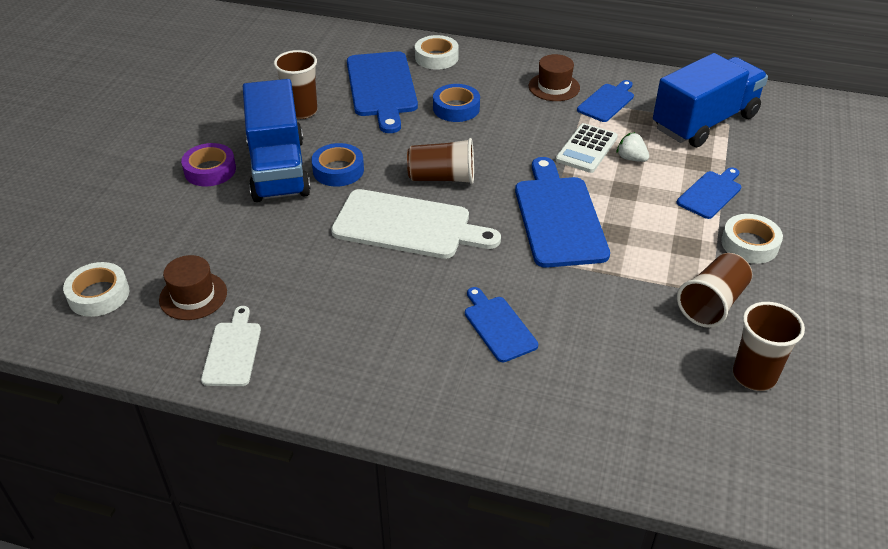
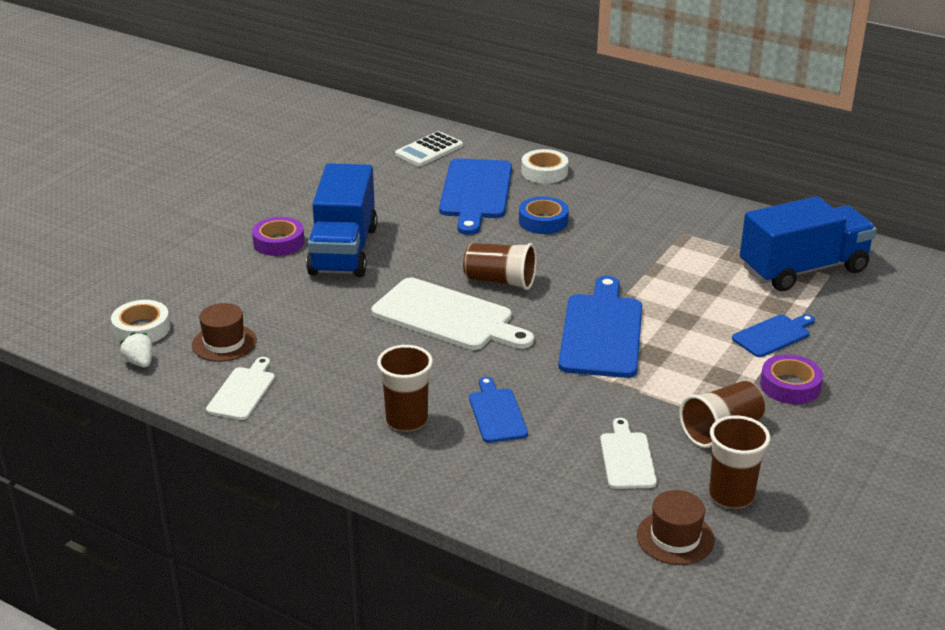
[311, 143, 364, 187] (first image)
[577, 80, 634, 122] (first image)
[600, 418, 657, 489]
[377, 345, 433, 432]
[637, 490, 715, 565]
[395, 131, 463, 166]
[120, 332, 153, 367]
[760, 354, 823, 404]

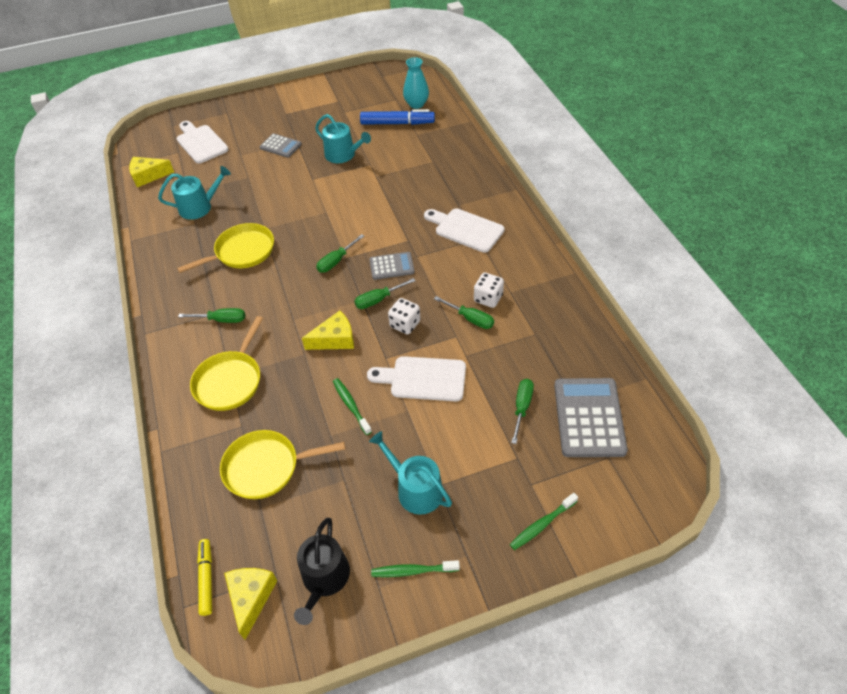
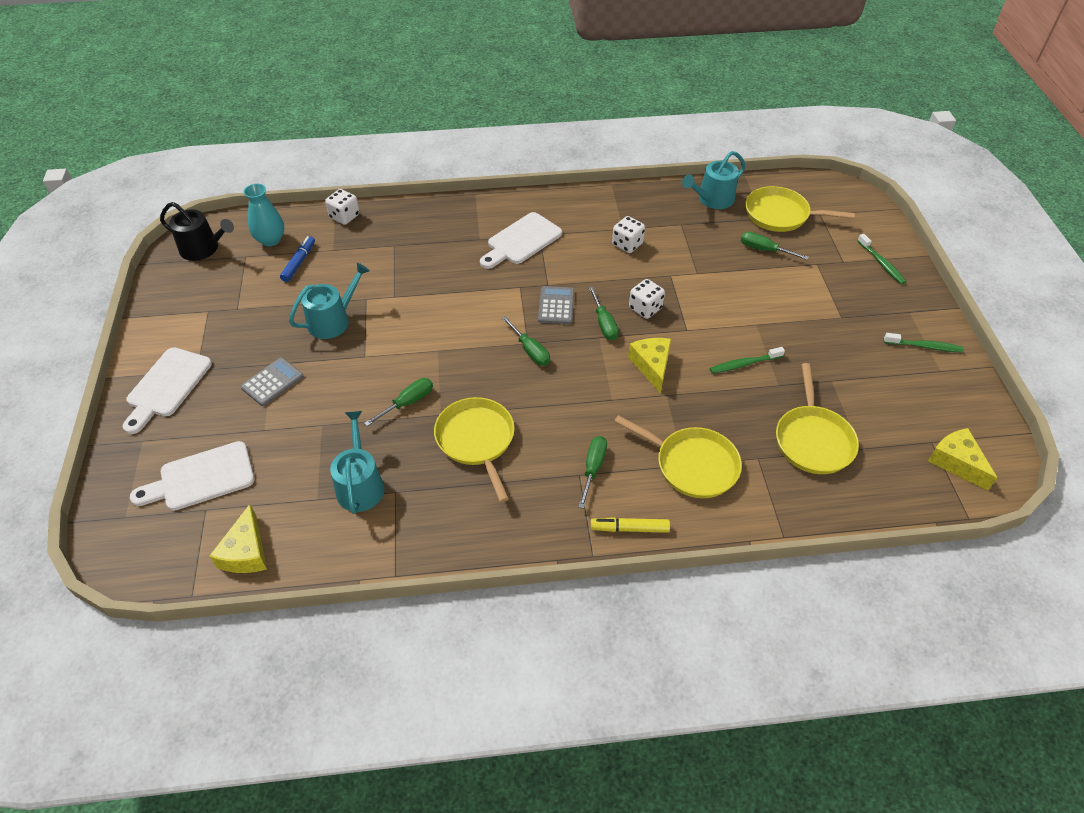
[325, 189, 360, 225]
[591, 517, 670, 533]
[160, 202, 234, 261]
[123, 347, 212, 434]
[682, 151, 746, 209]
[364, 378, 433, 426]
[745, 186, 855, 232]
[928, 428, 997, 491]
[884, 333, 964, 353]
[280, 236, 315, 282]

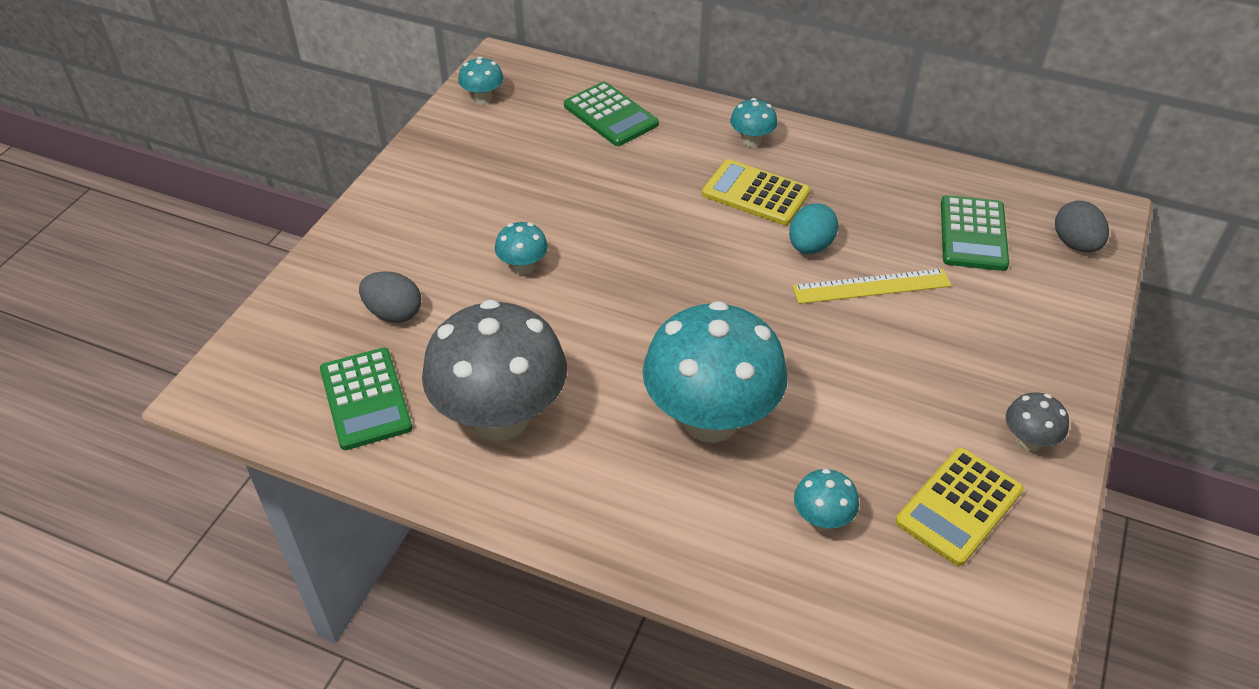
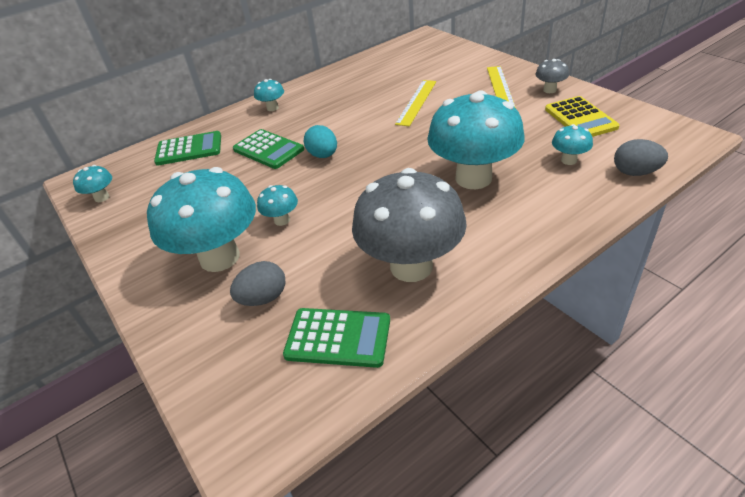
[702, 159, 810, 225] (first image)
[147, 167, 256, 272]
[487, 66, 516, 108]
[304, 125, 337, 158]
[233, 129, 304, 169]
[614, 139, 668, 176]

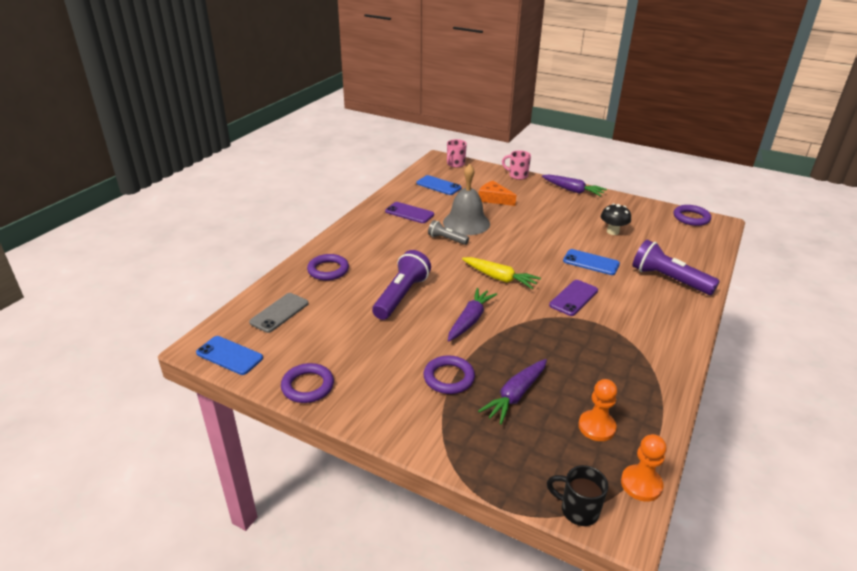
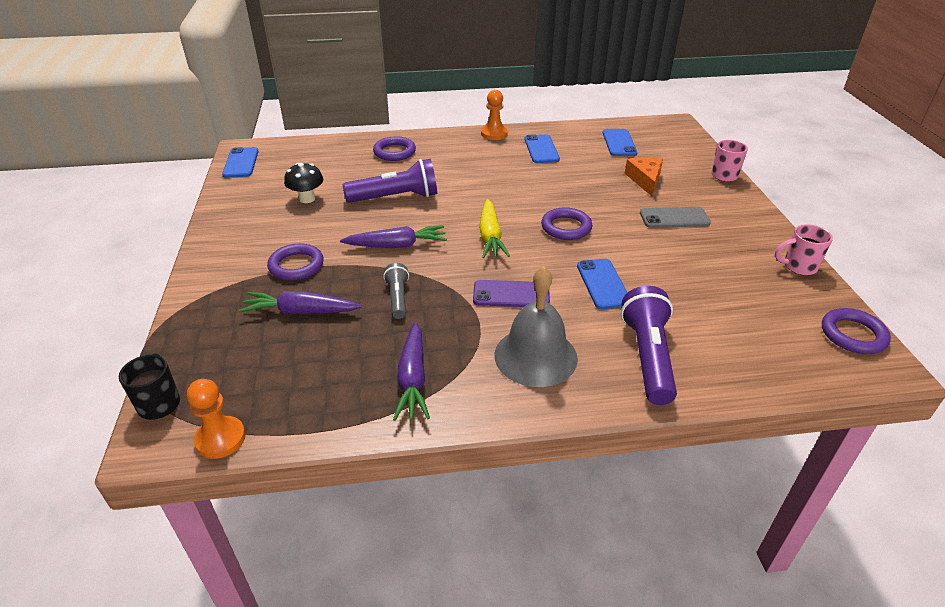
[640, 207, 711, 228]
[541, 207, 592, 240]
[383, 263, 409, 319]
[494, 266, 578, 387]
[775, 224, 833, 275]
[393, 322, 430, 421]
[481, 90, 508, 140]
[284, 163, 323, 203]
[524, 134, 560, 163]

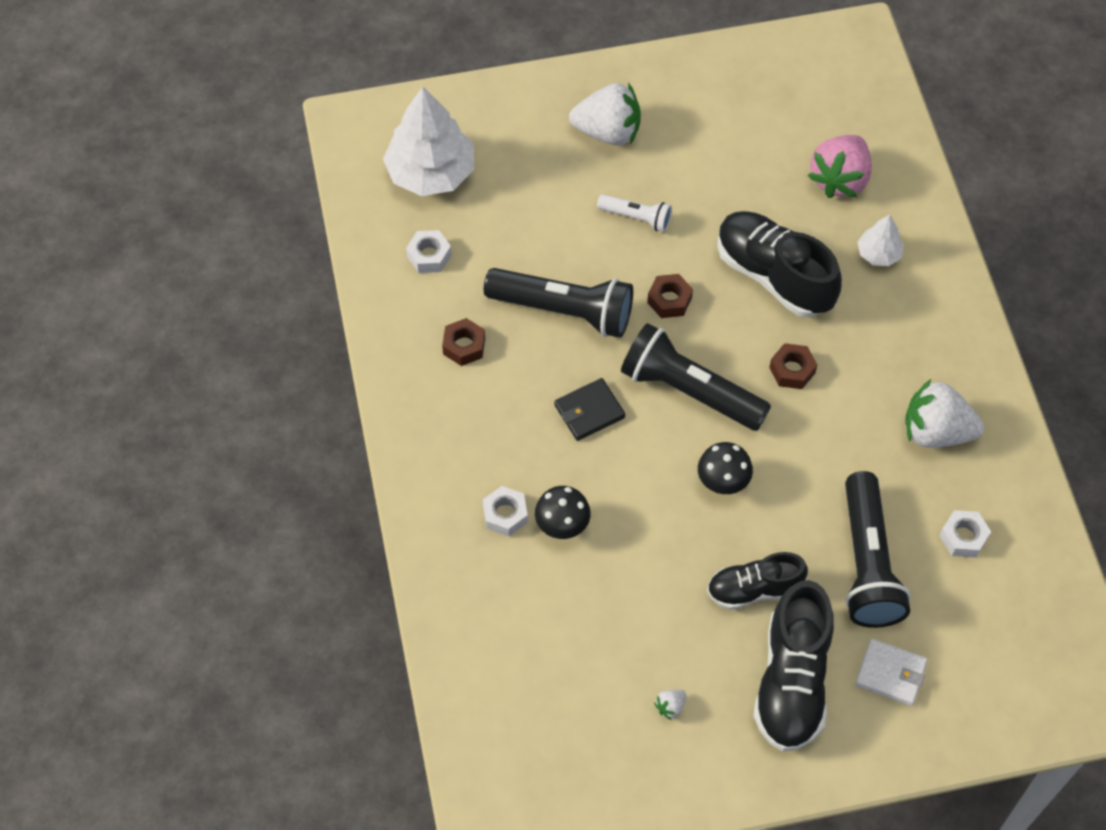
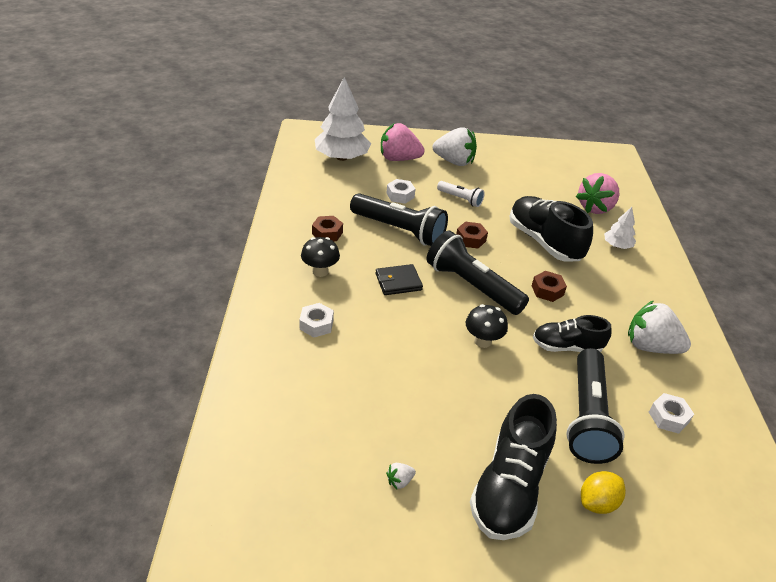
[381, 123, 425, 161]
[387, 179, 415, 204]
[301, 237, 340, 277]
[533, 315, 612, 352]
[581, 471, 626, 514]

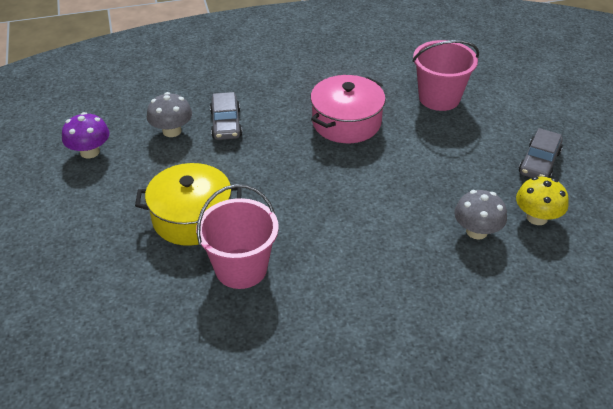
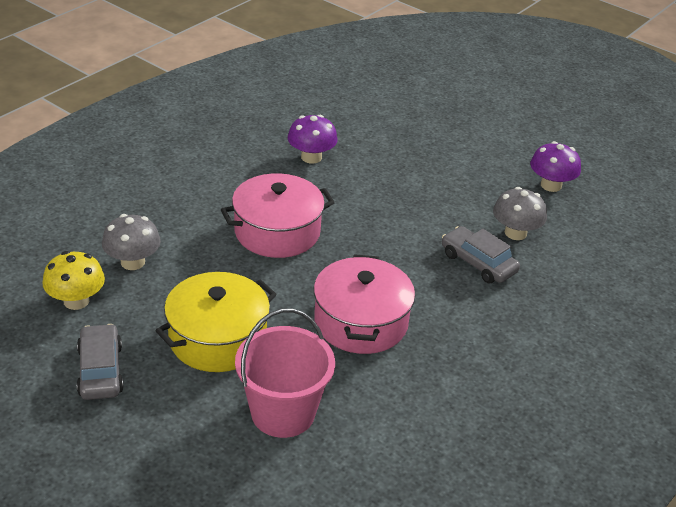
[221, 173, 335, 258]
[155, 272, 277, 372]
[288, 115, 338, 164]

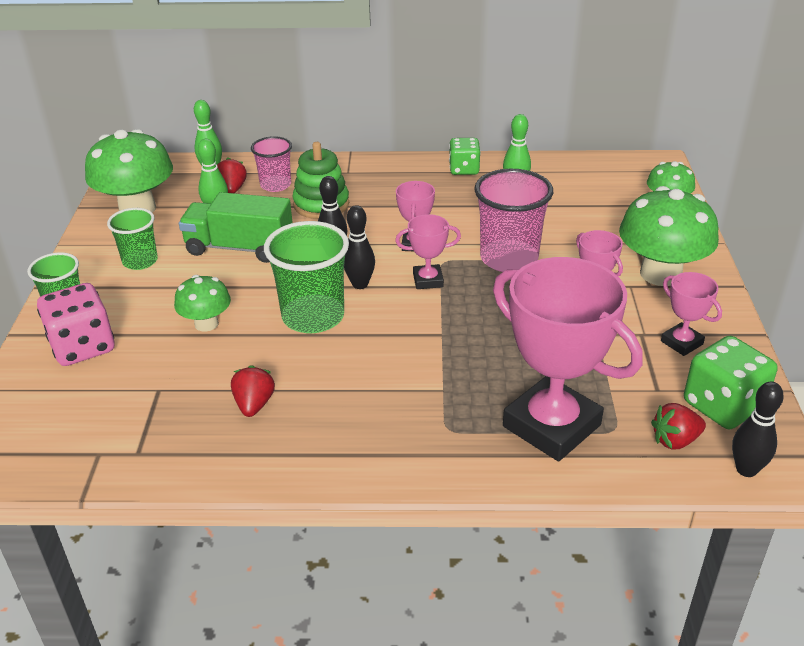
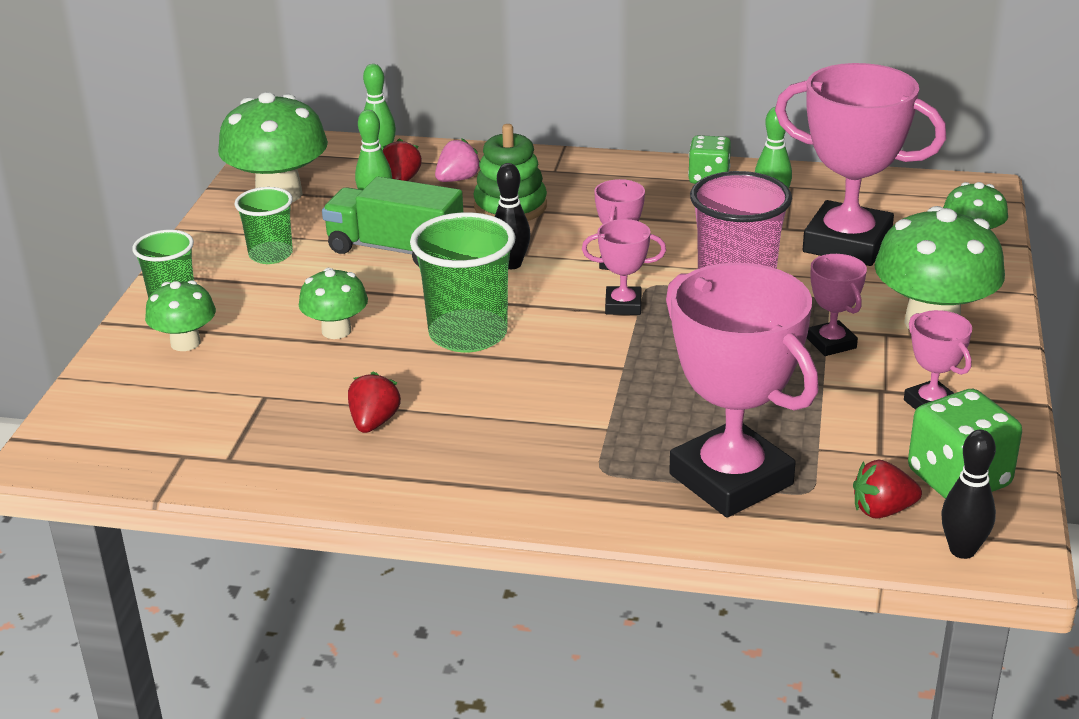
[344, 205, 375, 289] (first image)
[775, 63, 946, 266]
[145, 280, 216, 351]
[435, 138, 480, 182]

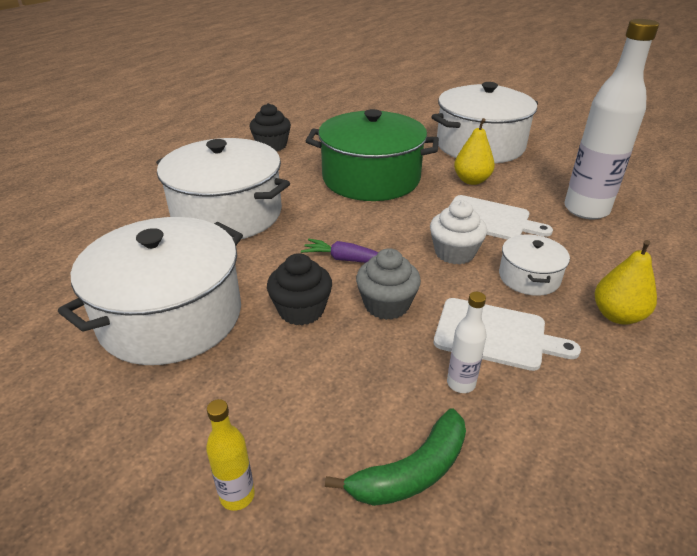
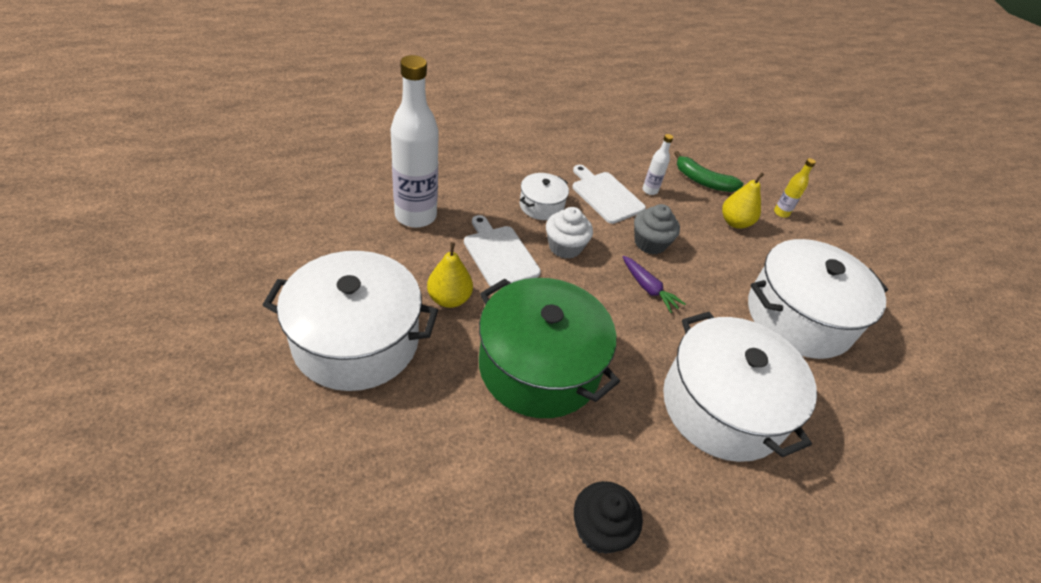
[267, 253, 332, 325] (first image)
[722, 172, 764, 229]
[674, 151, 744, 192]

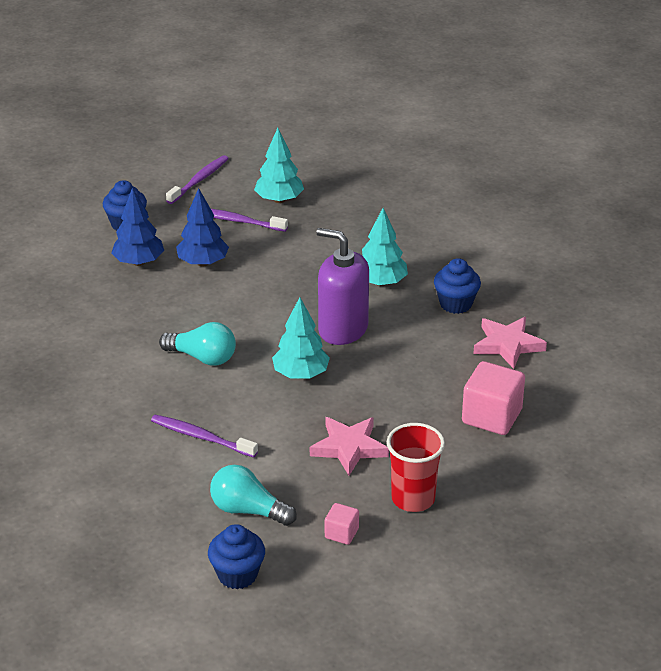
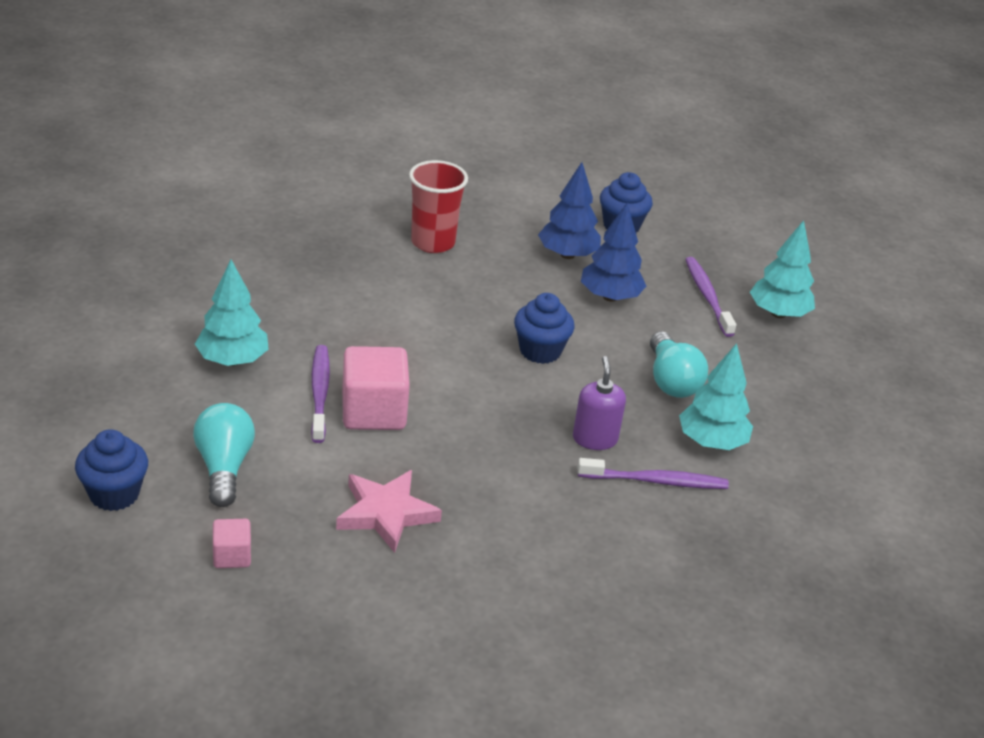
[474, 317, 547, 369] (first image)
[650, 331, 708, 398]
[578, 458, 729, 489]
[195, 260, 269, 366]
[409, 160, 468, 253]
[514, 293, 575, 364]
[342, 346, 410, 430]
[573, 356, 626, 450]

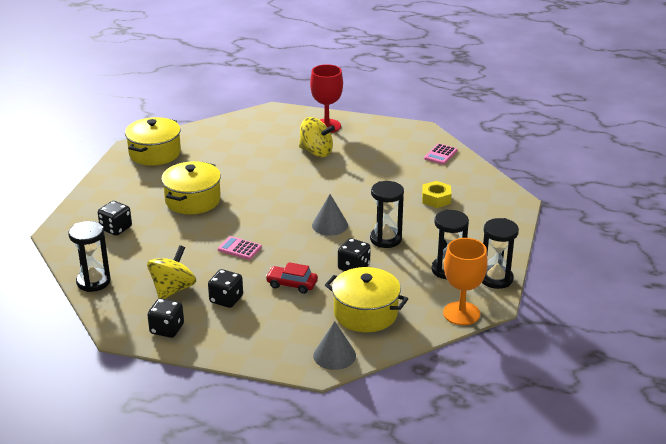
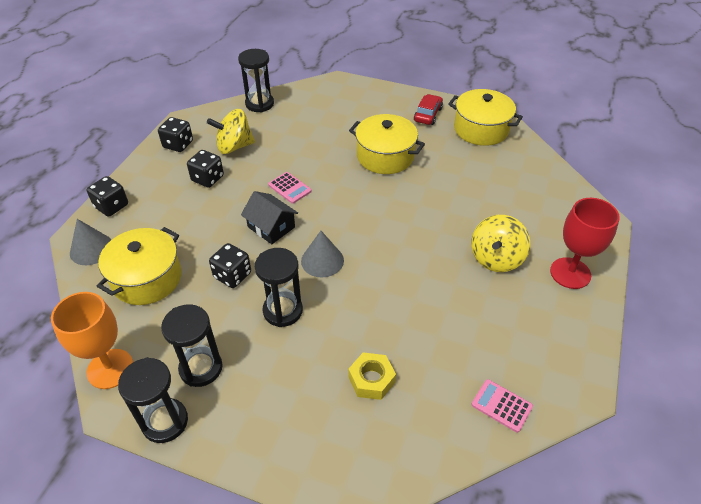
[241, 191, 298, 244]
[86, 176, 128, 217]
[414, 94, 443, 125]
[207, 109, 255, 154]
[268, 172, 312, 204]

